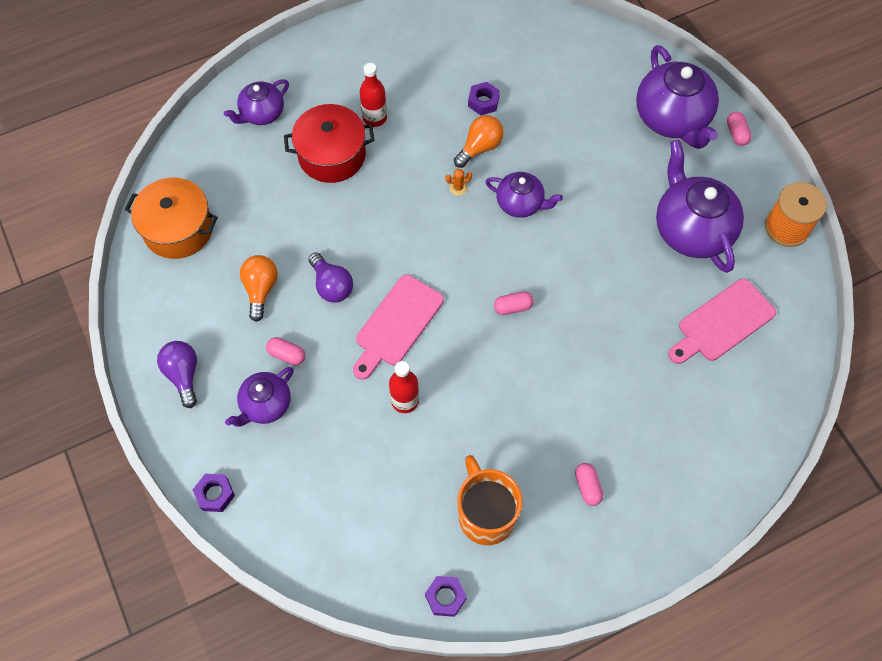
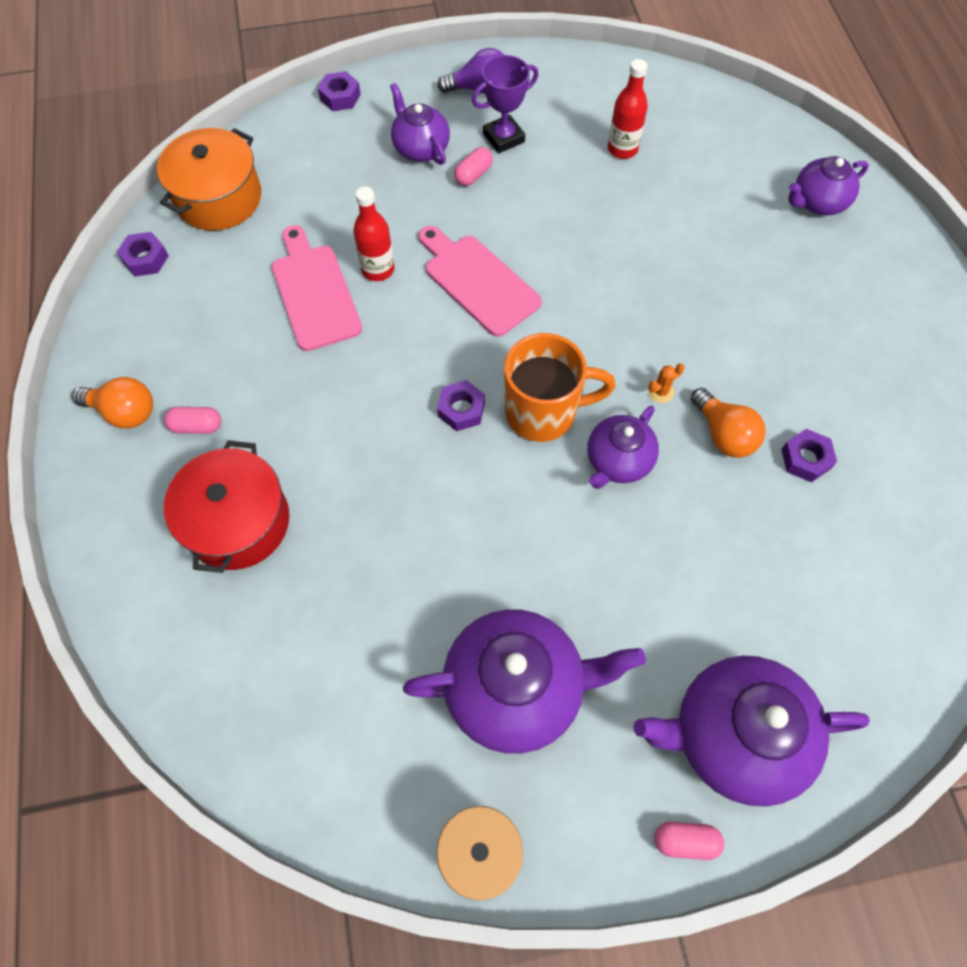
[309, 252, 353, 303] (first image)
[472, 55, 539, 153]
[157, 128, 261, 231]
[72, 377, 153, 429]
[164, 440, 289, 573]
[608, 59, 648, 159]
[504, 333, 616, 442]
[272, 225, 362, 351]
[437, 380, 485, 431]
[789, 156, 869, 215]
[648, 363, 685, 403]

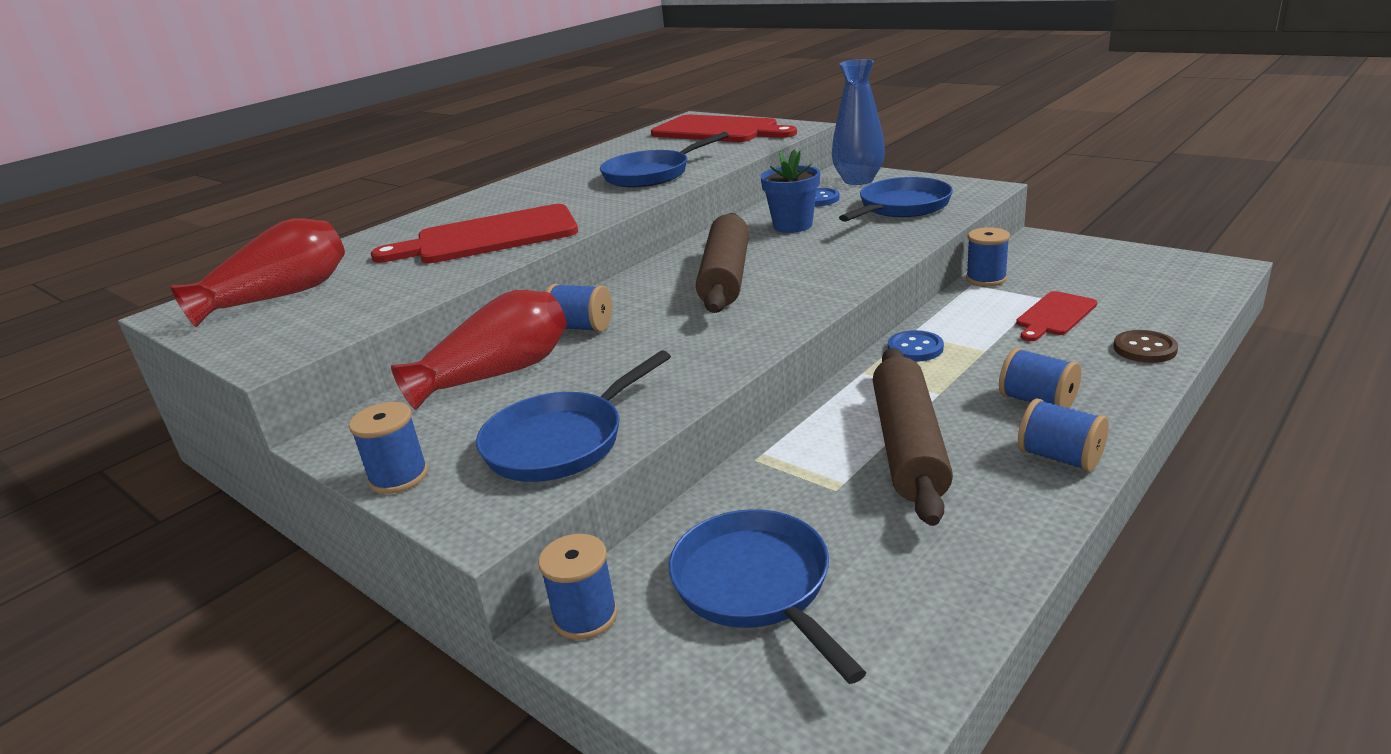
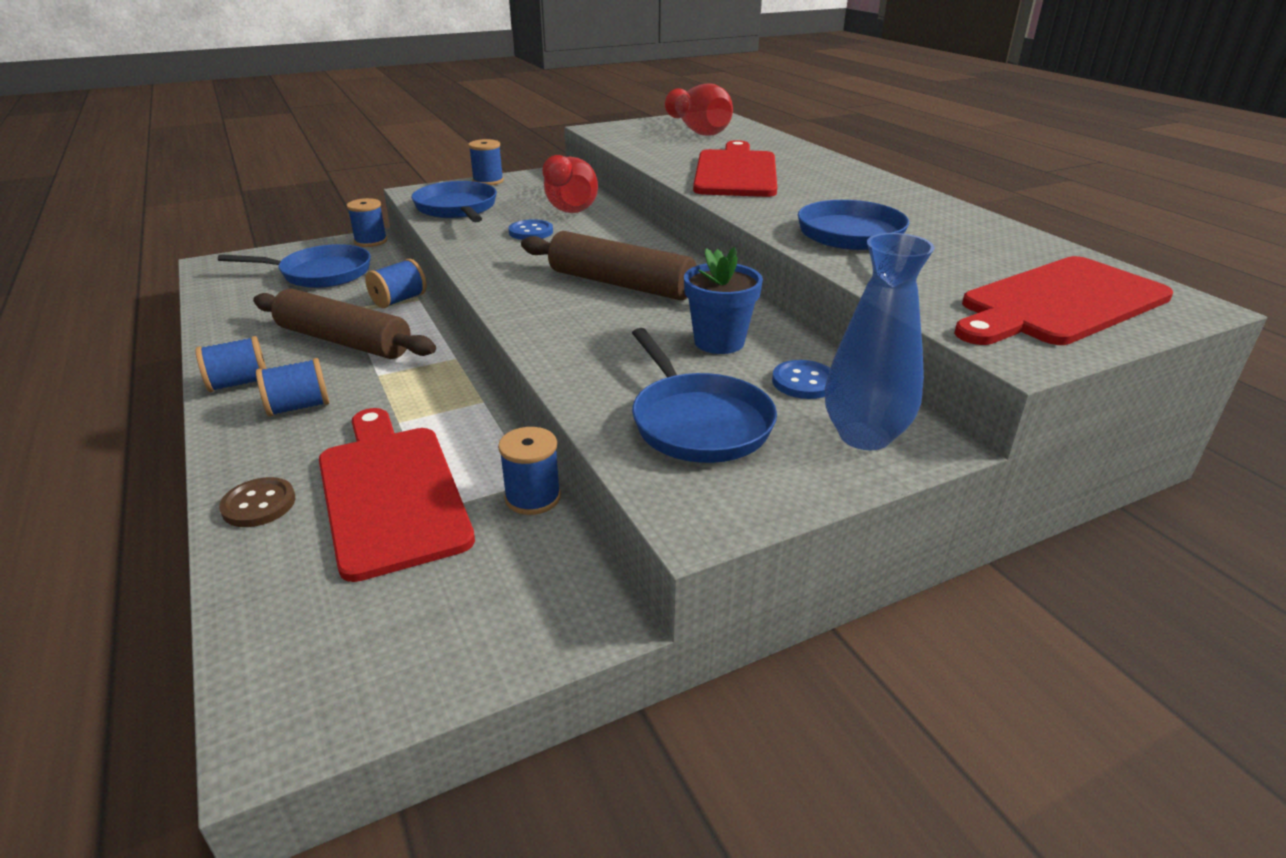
[365, 259, 426, 308]
[508, 219, 553, 240]
[319, 408, 475, 582]

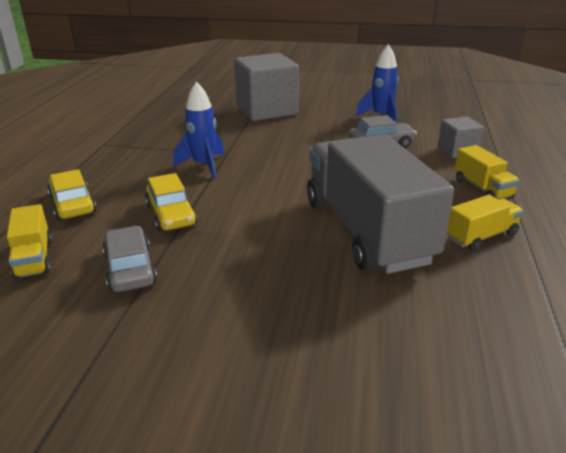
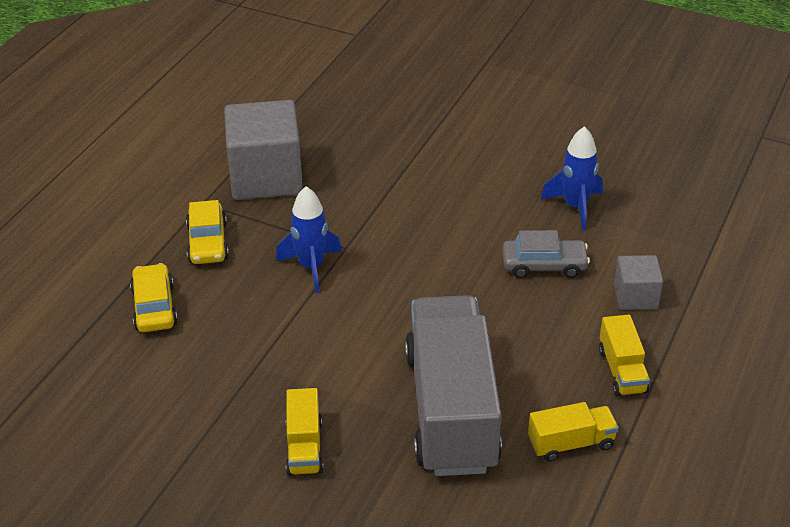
[102, 226, 157, 292] (first image)
[286, 388, 324, 475]
[186, 200, 229, 264]
[224, 100, 303, 200]

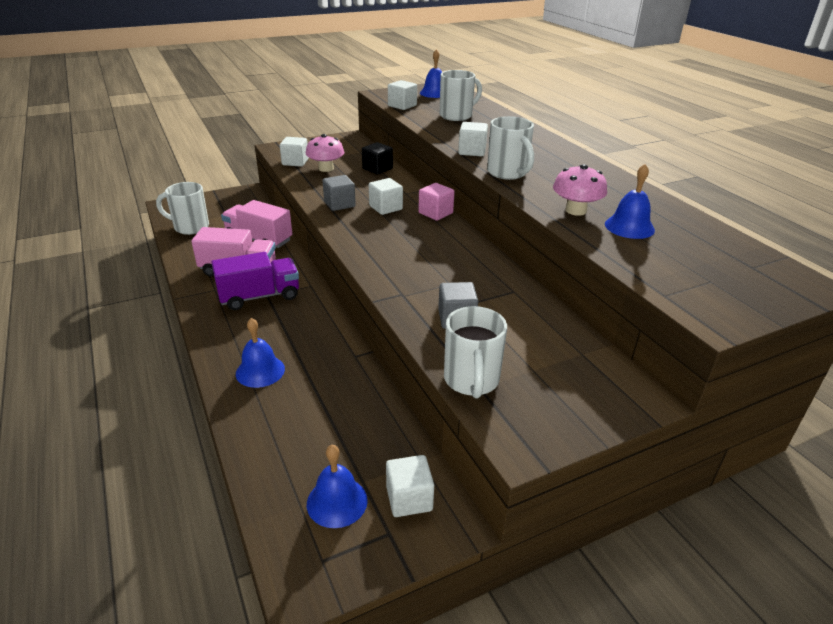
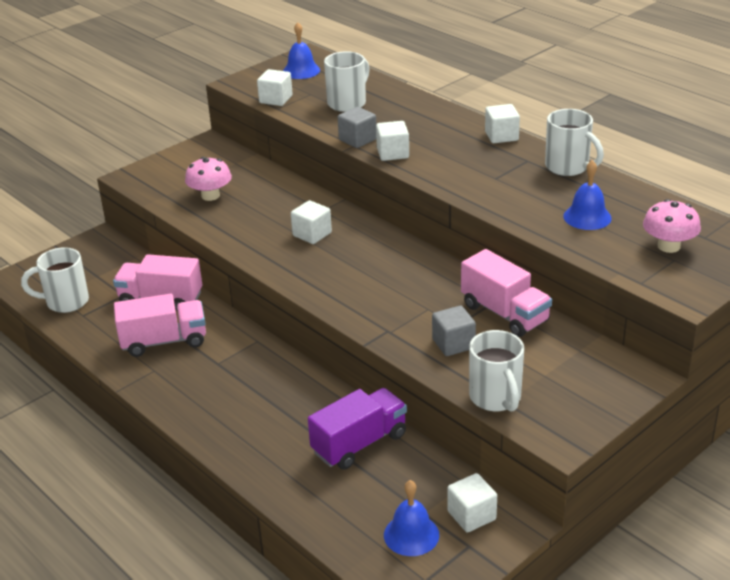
[236, 318, 285, 388] (first image)
[362, 142, 393, 174] (first image)
[418, 183, 455, 220] (first image)
[461, 249, 552, 337]
[308, 388, 407, 470]
[485, 104, 520, 143]
[338, 107, 376, 148]
[545, 109, 604, 176]
[643, 199, 701, 253]

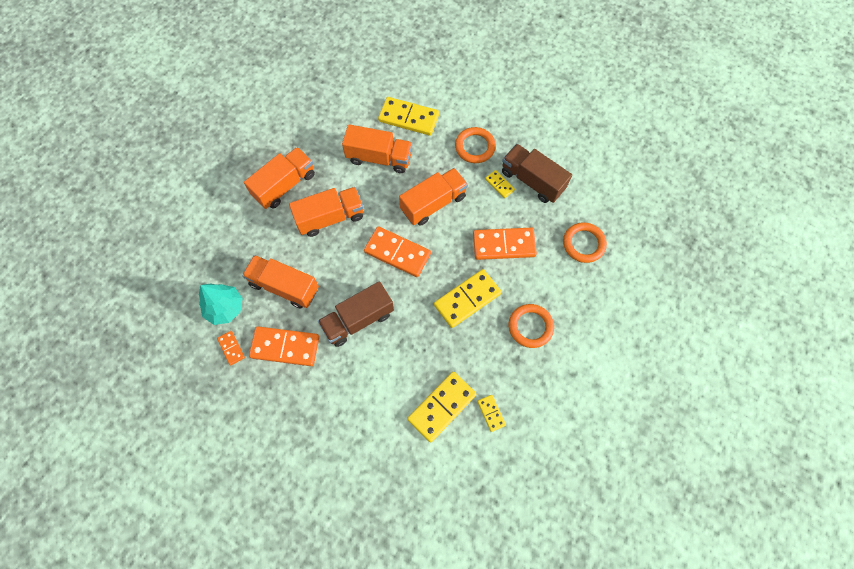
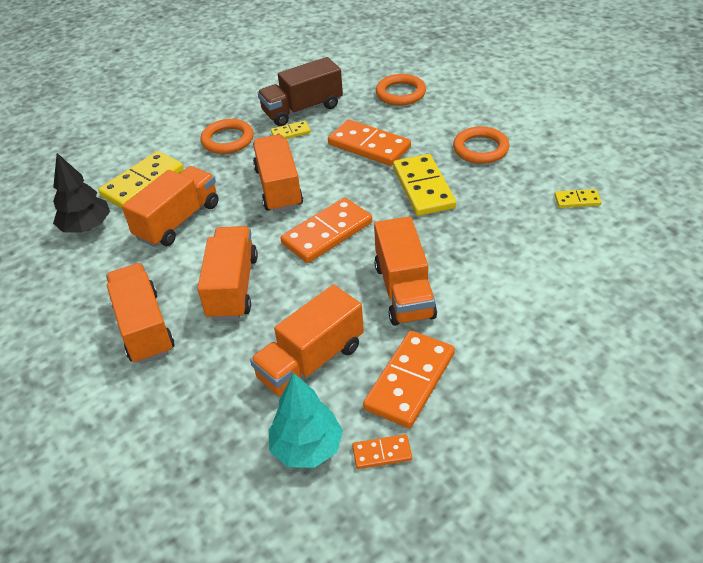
[407, 372, 477, 442] (first image)
[53, 153, 110, 233]
[374, 216, 437, 326]
[328, 120, 411, 166]

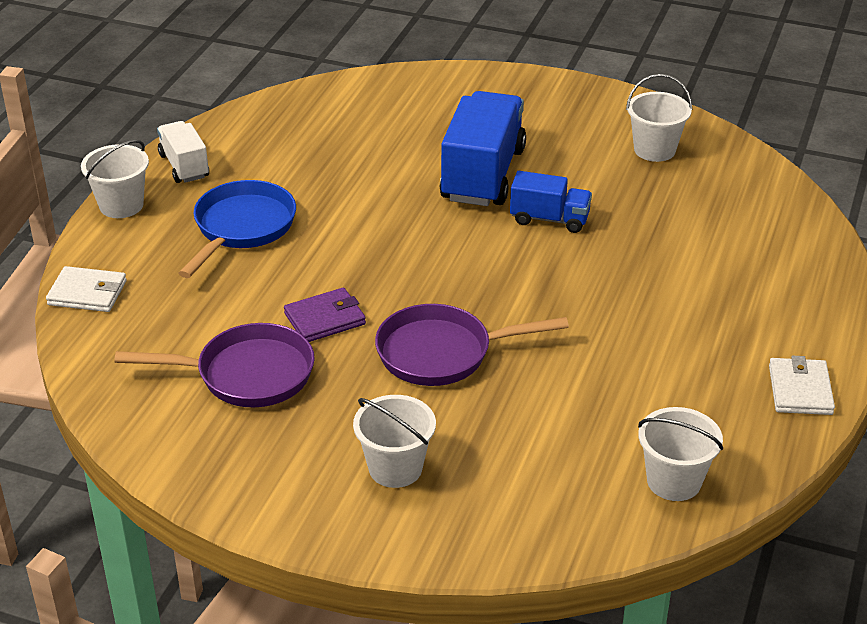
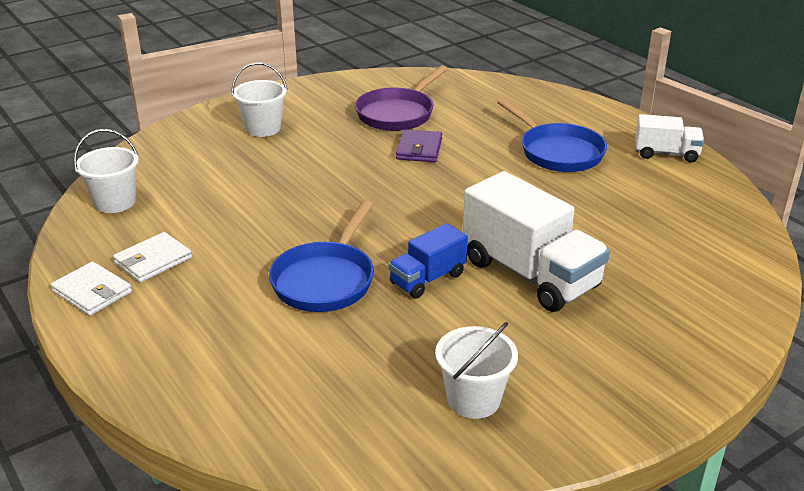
[81, 140, 149, 218] (first image)
[375, 304, 569, 386] (first image)
[269, 200, 374, 312]
[113, 232, 192, 283]
[463, 171, 610, 312]

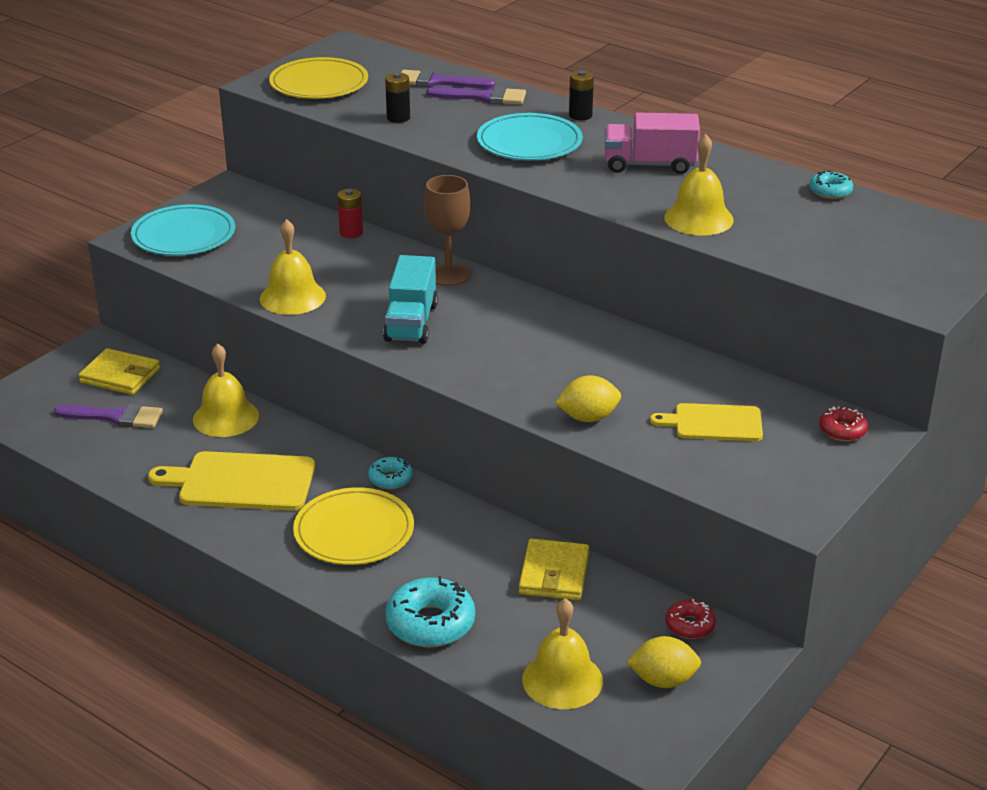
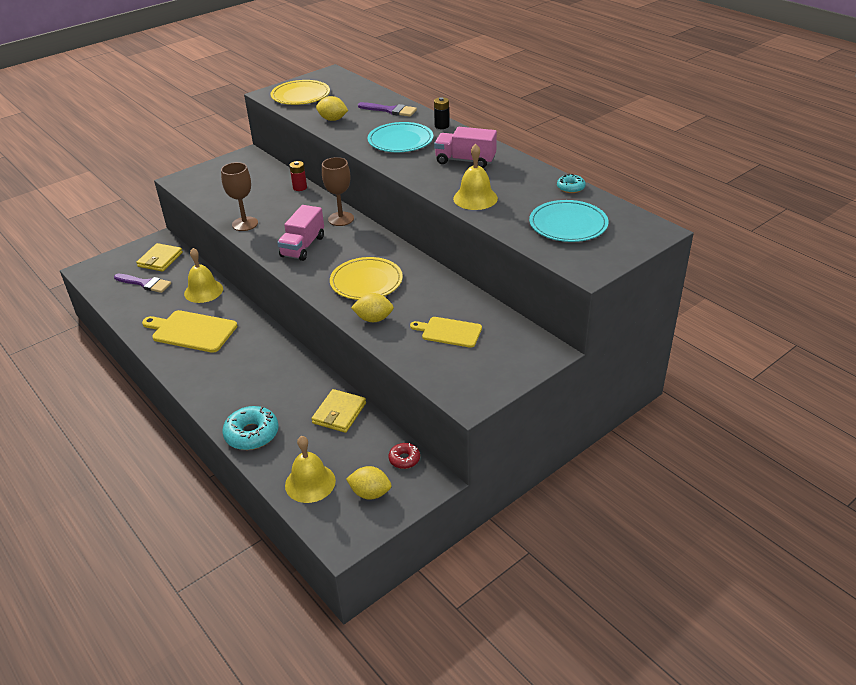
[368, 457, 413, 489] (first image)
[401, 69, 495, 88] (first image)
[819, 406, 868, 441] (first image)
[529, 200, 608, 242]
[330, 257, 403, 300]
[221, 162, 258, 231]
[316, 96, 348, 121]
[277, 205, 324, 261]
[136, 243, 183, 272]

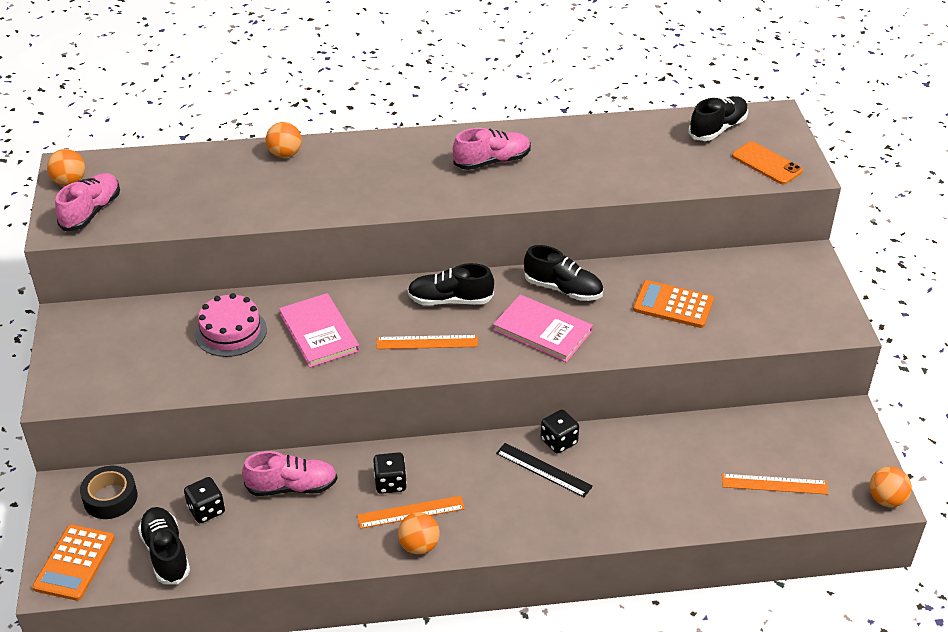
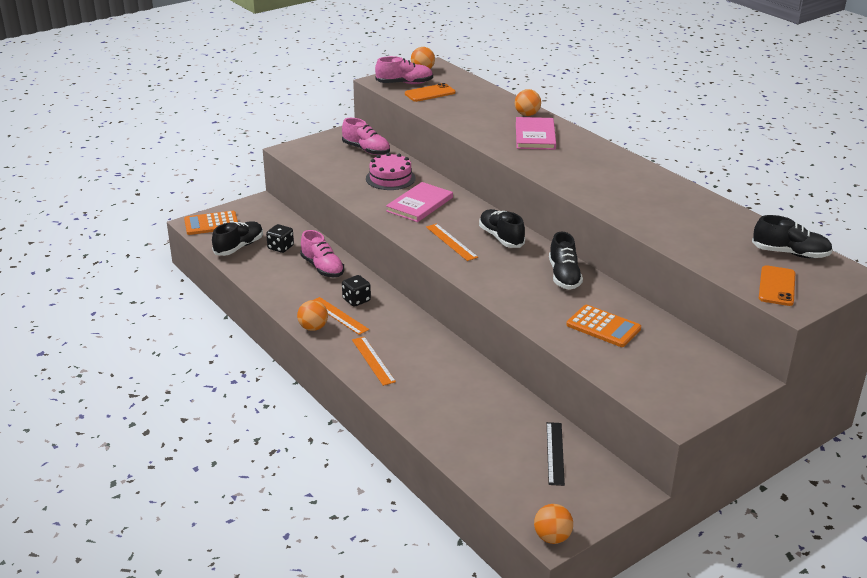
[80, 466, 138, 519] (first image)
[541, 410, 579, 454] (first image)
[405, 83, 456, 102]
[342, 118, 390, 155]
[516, 117, 556, 150]
[547, 422, 565, 486]
[352, 336, 396, 386]
[566, 305, 641, 347]

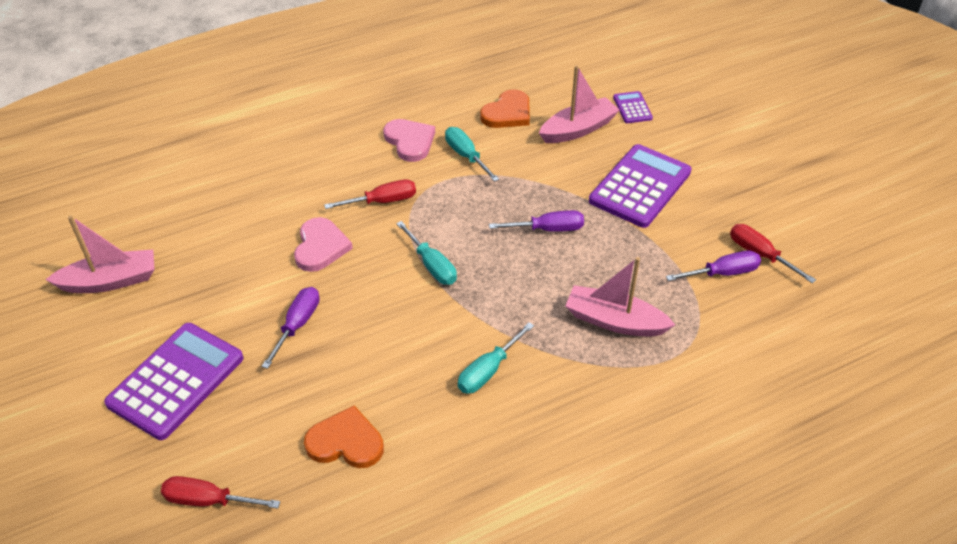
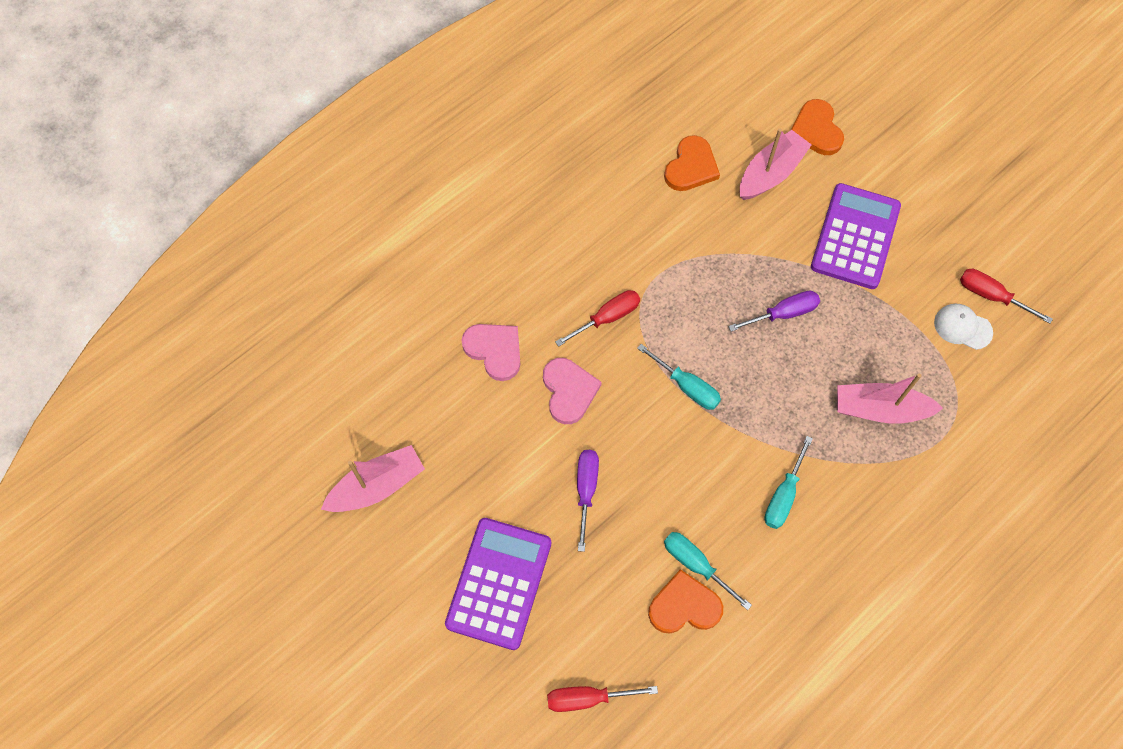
[462, 324, 520, 381]
[664, 532, 752, 610]
[791, 99, 844, 155]
[934, 304, 993, 350]

